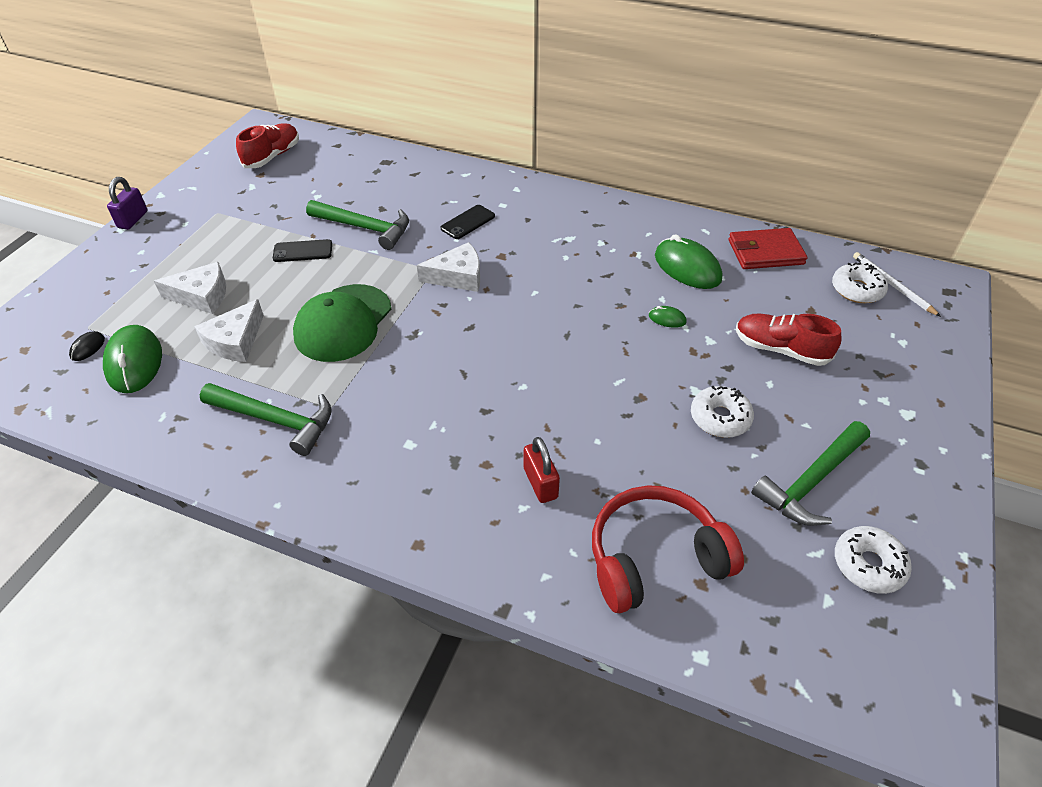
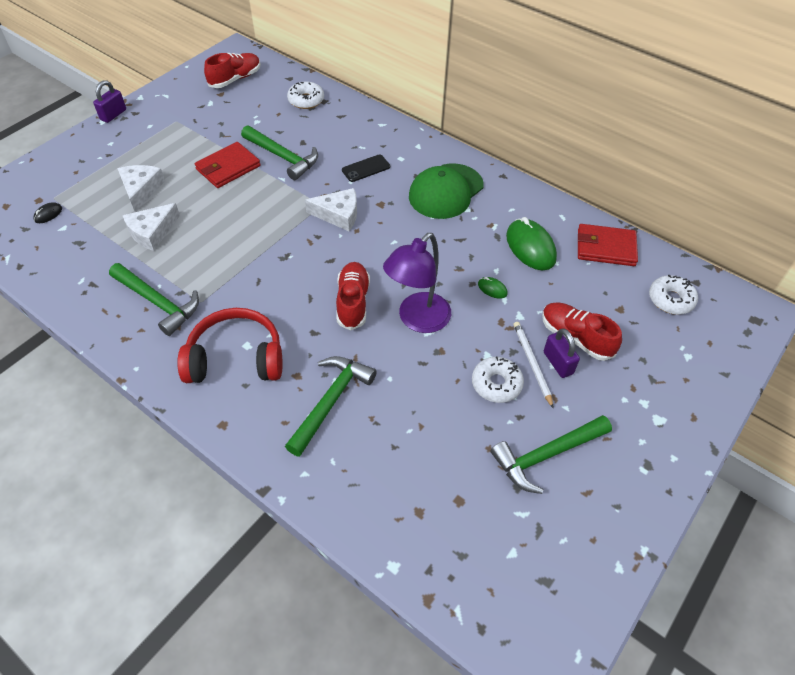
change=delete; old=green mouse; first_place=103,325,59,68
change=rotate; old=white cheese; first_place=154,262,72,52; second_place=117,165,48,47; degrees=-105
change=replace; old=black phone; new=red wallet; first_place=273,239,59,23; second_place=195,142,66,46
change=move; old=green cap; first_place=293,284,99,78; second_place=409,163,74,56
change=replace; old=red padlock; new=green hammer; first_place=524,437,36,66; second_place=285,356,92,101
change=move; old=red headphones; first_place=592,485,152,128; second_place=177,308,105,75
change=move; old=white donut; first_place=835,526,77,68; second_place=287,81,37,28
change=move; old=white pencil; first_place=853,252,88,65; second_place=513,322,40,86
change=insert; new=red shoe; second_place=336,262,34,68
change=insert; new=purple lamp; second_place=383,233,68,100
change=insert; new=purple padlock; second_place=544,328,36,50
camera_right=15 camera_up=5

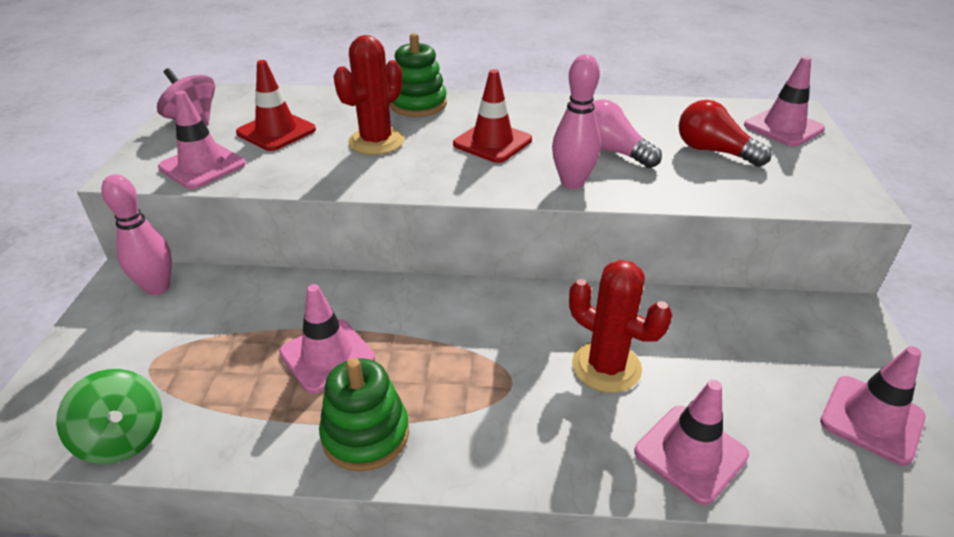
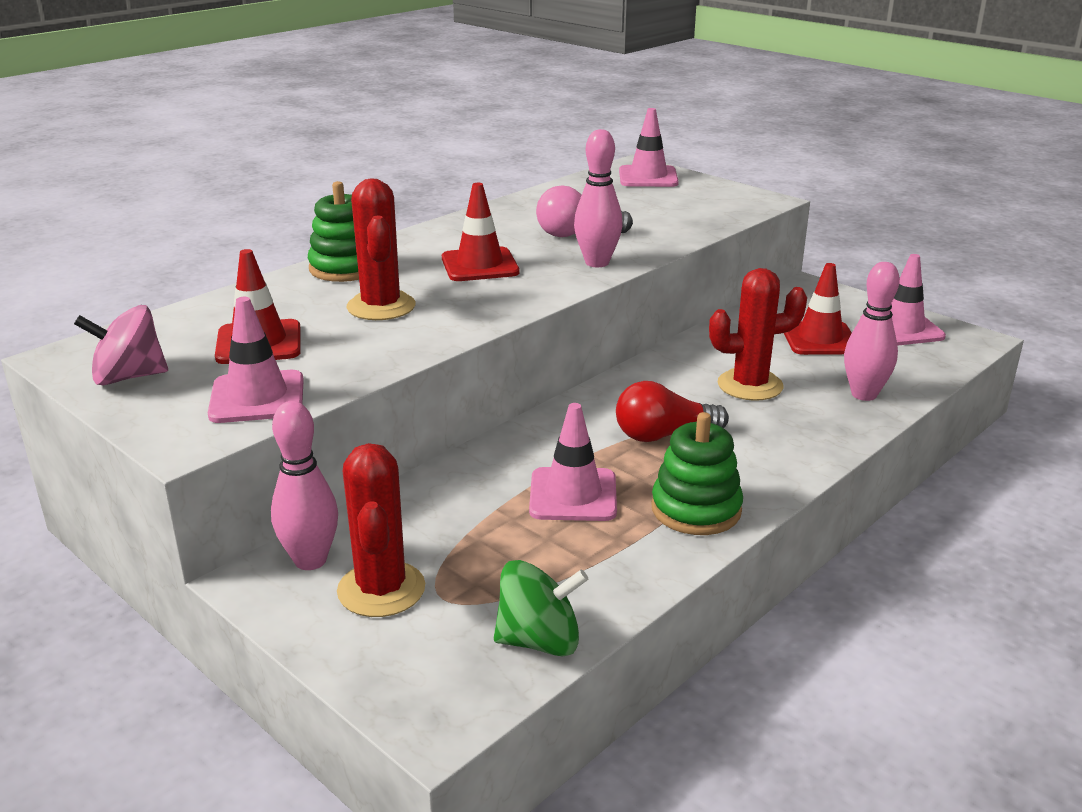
change=replace; old=pink traffic cone; new=pink bowling pin; first_place=634,380,115,125; second_place=844,262,56,139
change=move; old=red light bulb; first_place=679,100,92,67; second_place=616,381,113,61
change=insert; new=red cactus; second_place=337,443,88,174
change=insert; new=red traffic cone; second_place=784,263,68,92
camera_right=-50 camera_up=-10

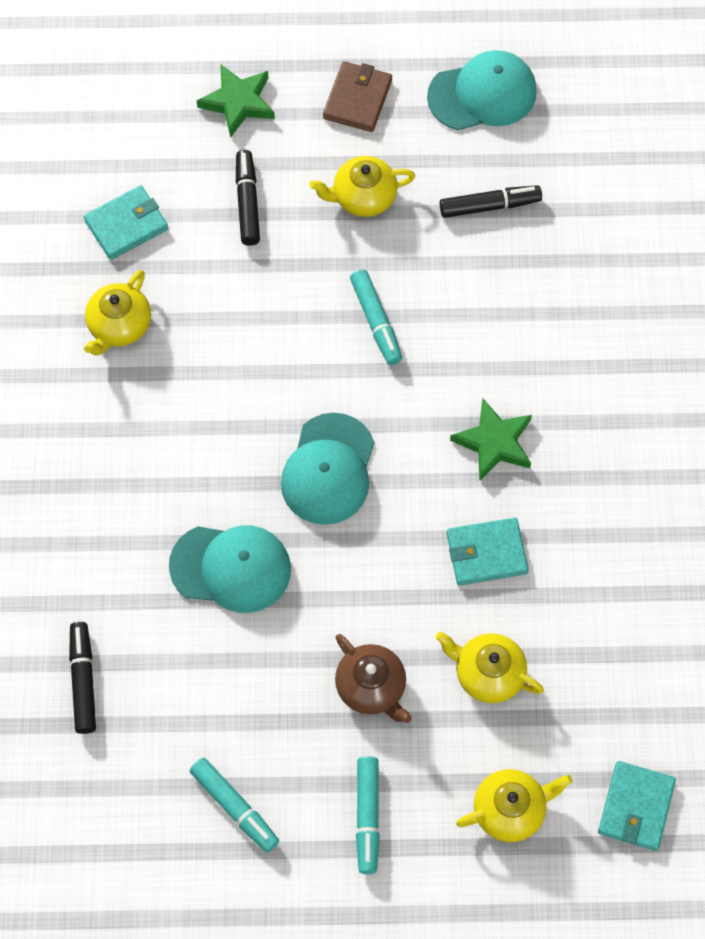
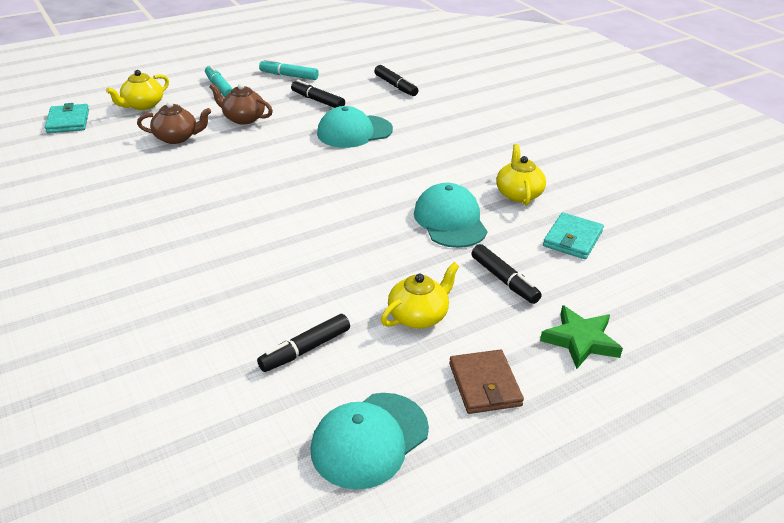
change=move; old=turquoise cap; first_place=281,413,93,112; second_place=414,183,73,65
change=delete; old=turquoise marker; first_place=350,269,52,96
change=recolor; old=yellow teapot; new=brown teapot; first_place=436,632,108,71; second_place=137,101,74,43
change=delete; old=turquoise wallet; first_place=447,518,82,68
change=delete; old=green star; first_place=450,399,82,81
change=insert; new=black marker; second_place=291,80,54,28
camera_right=150 camera_up=-30

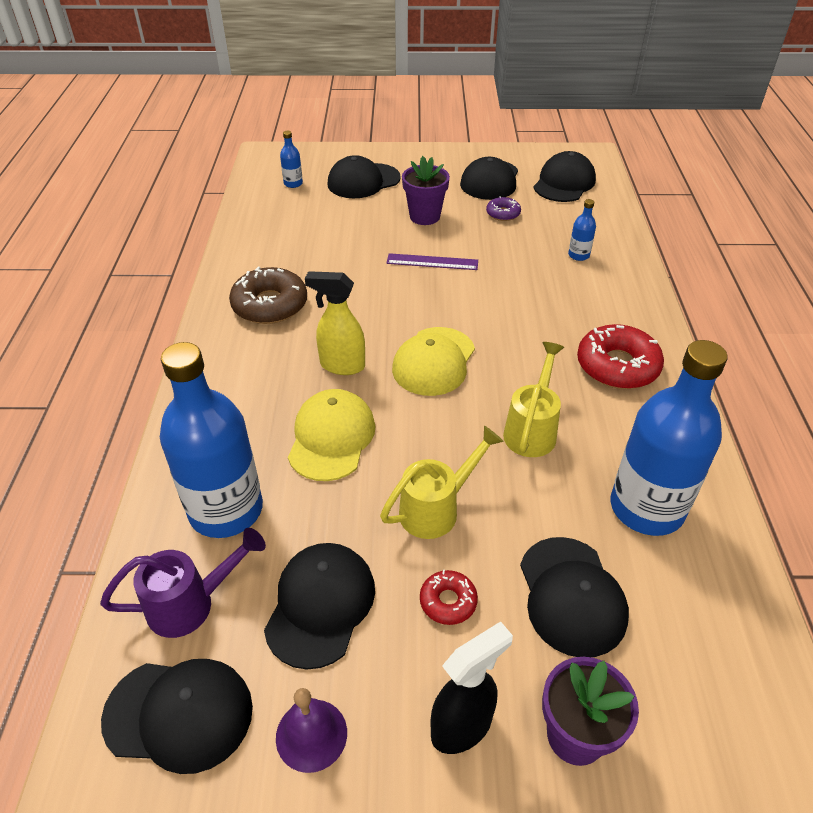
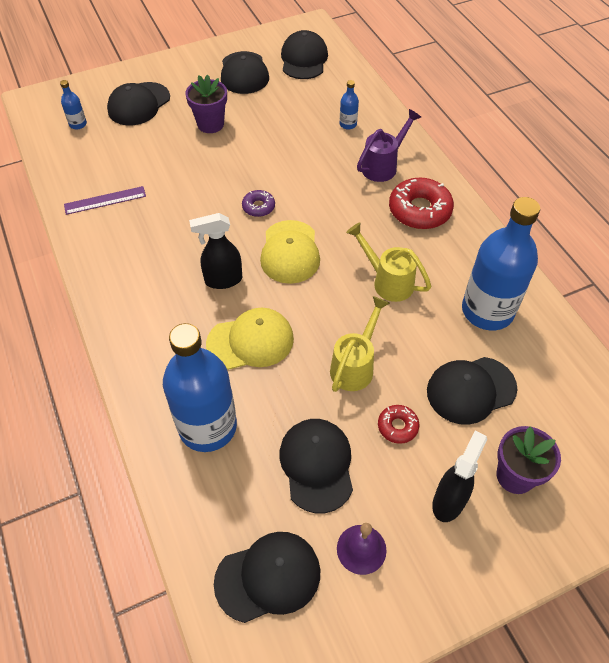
change=move; old=purple watering can; first_place=100,528,166,110; second_place=357,109,64,73
change=delete; old=brown donut; first_place=229,267,78,57
change=rotate; old=yellow cap; first_place=288,389,87,92; second_place=206,308,88,62; degrees=90
change=recolor; old=yellow spray bottle; new=black spray bottle; first_place=305,271,60,104; second_place=189,213,53,76
change=move; old=purple ruler; first_place=386,253,92,17; second_place=64,186,82,29
change=move; old=purple donut; first_place=486,196,35,25; second_place=242,190,33,27
change=rotate; old=yellow watering can; first_place=503,342,61,115; second_place=346,222,85,80; degrees=-45
change=rotate; old=black cap; first_place=520,537,109,120; second_place=427,357,90,68; degrees=105
camera_right=-25 camera_up=10

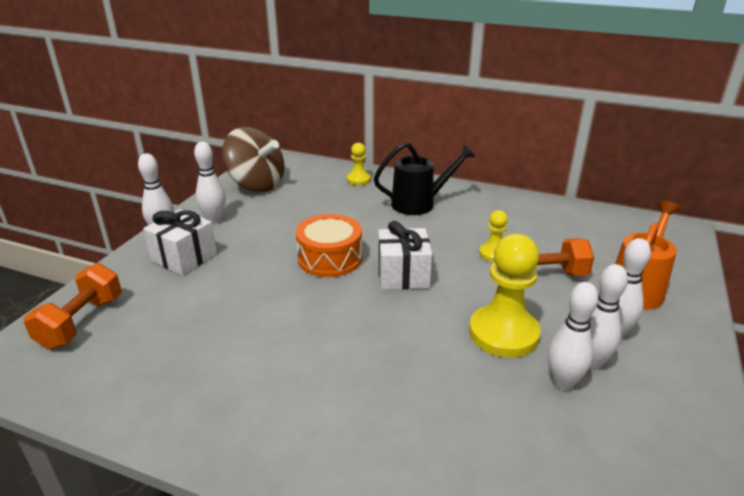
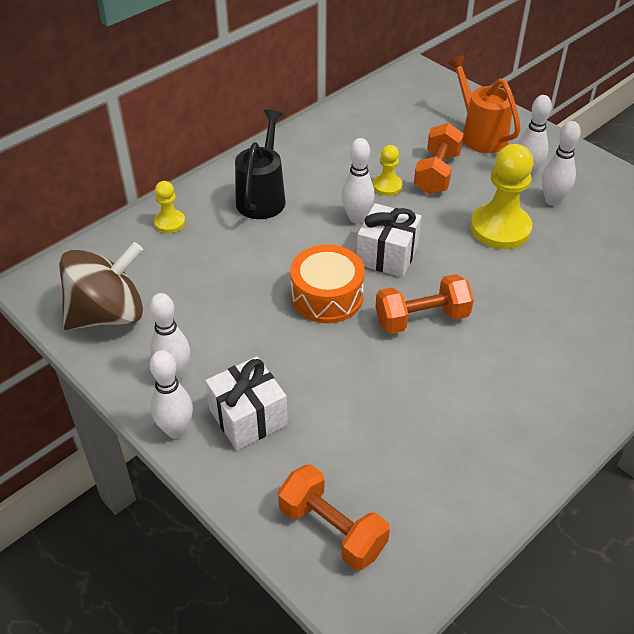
change=move; old=white bowling pin; first_place=548,282,51,109; second_place=342,138,33,85
change=insert; new=orange dumbbell; second_place=376,274,98,60
camera_right=-65 camera_up=15

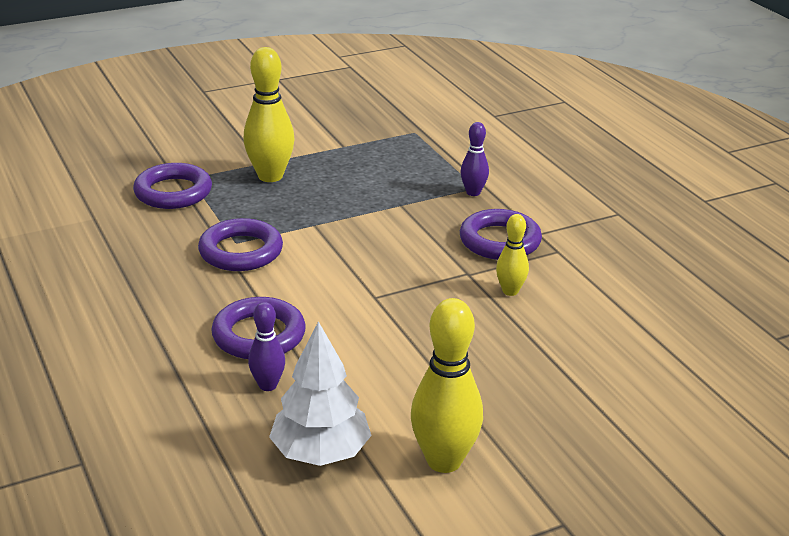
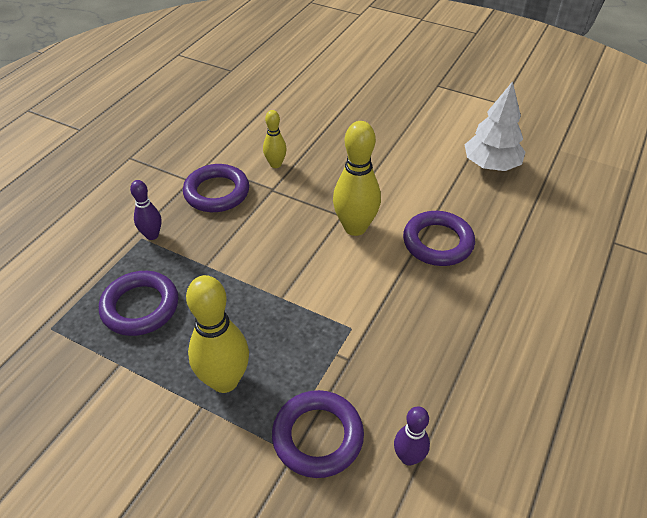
change=move; old=purple ring; first_place=198,218,85,53; second_place=99,271,79,65
change=move; old=purple bowling pin; first_place=248,302,37,89; second_place=394,406,36,60
change=move; old=yellow bowling pin; first_place=411,298,72,175; second_place=333,121,48,115
camera_right=-125 camera_up=15

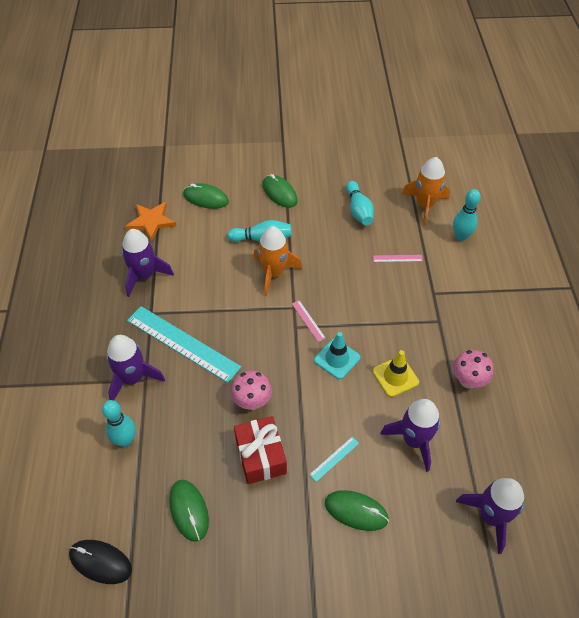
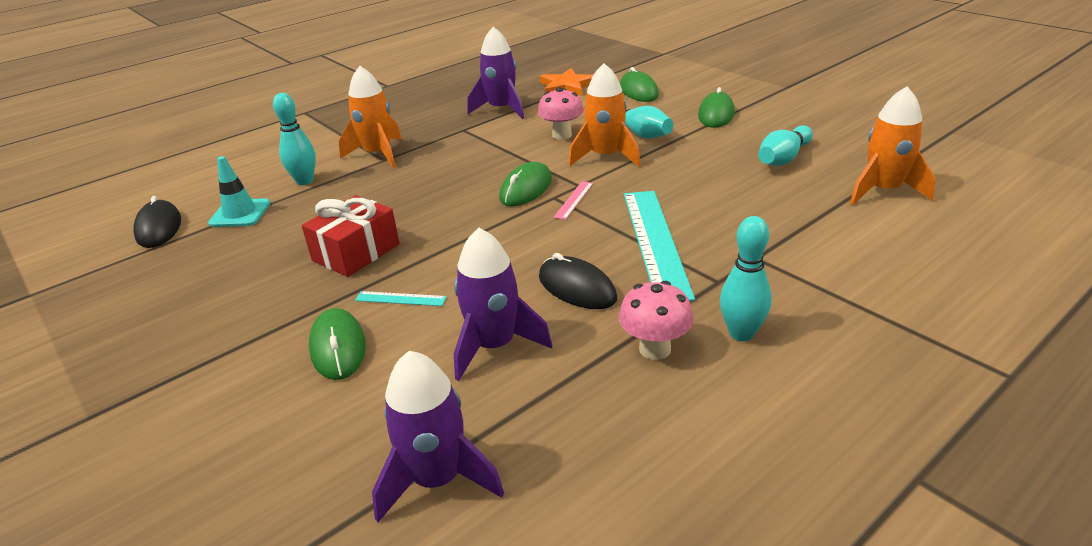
change=recolor; old=purple rocket; new=orange rocket; first_place=107,335,58,65; second_place=339,66,63,102
change=move; old=turquoise ruler; first_place=127,306,114,77; second_place=624,191,71,110
change=move; old=green mouse; first_place=169,480,40,62; second_place=499,162,53,45
change=move; old=pink mushroom; first_place=231,371,41,39; second_place=538,87,46,53
change=move; old=turquoise traffic cone; first_place=314,332,46,47; second_place=208,156,62,71
change=delete; old=pink ruler; first_place=373,255,50,7
change=replace; old=yellow traffic cone; new=black mouse; first_place=373,350,46,47; second_place=539,253,78,56
change=move; old=turquoise bowling pin; first_place=453,189,28,52; second_place=720,216,52,125
camera_right=55 camera_up=-20

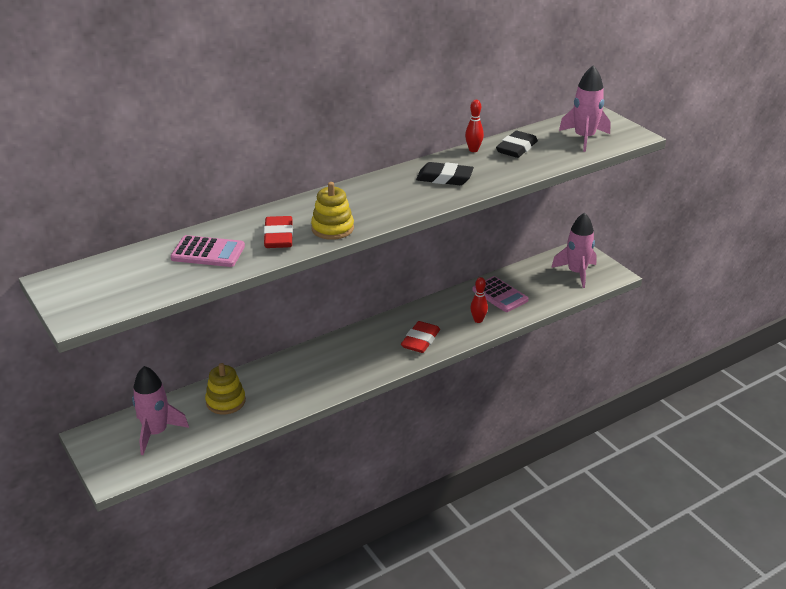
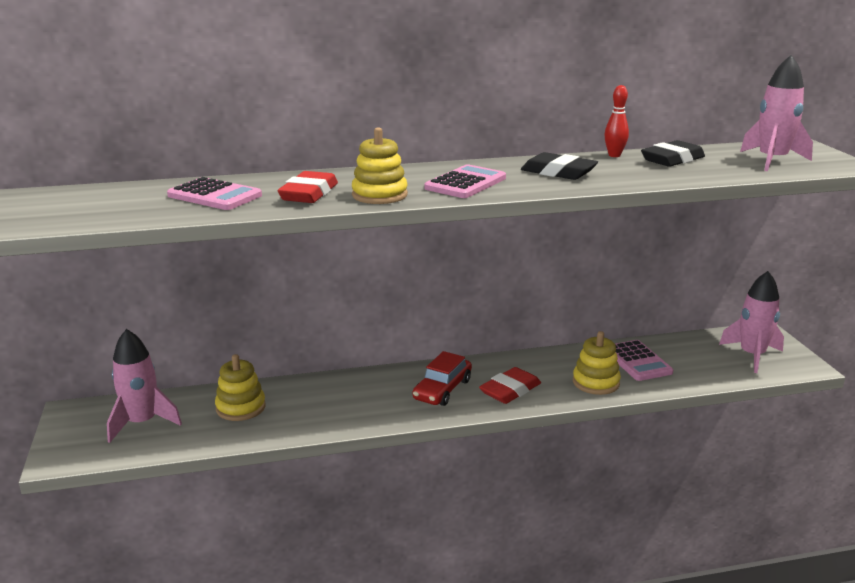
change=replace; old=red bowling pin; new=yellow stacking toy; first_place=470,277,18,46; second_place=573,331,48,64
change=insert; new=red car; second_place=413,351,59,55
change=insert; new=pink calculator; second_place=424,164,82,34
camera_right=20 camera_up=-10

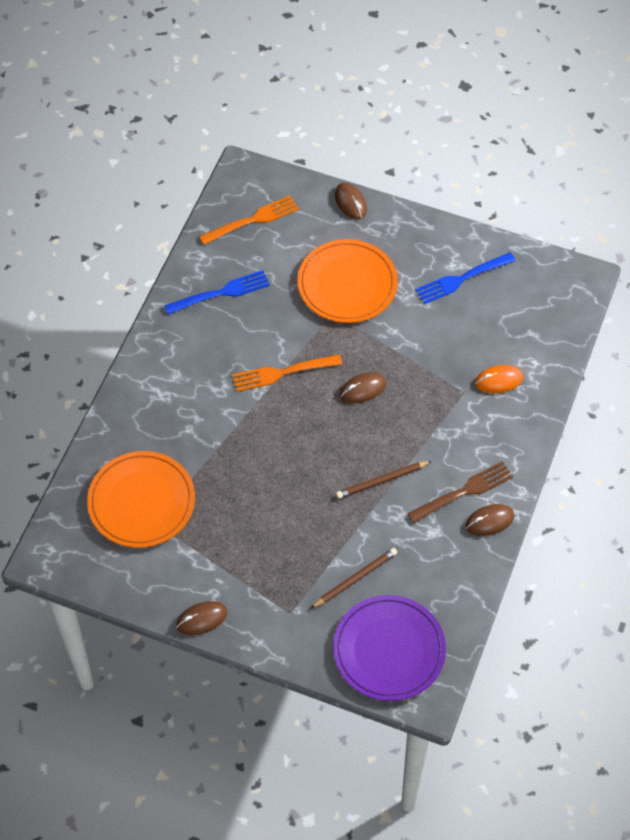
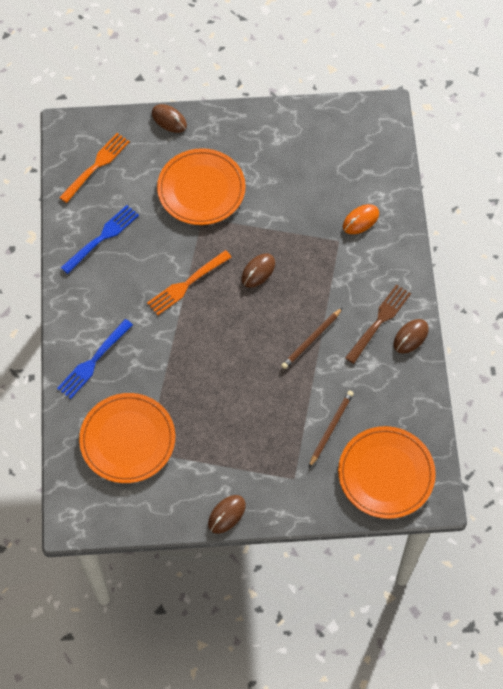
change=recolor; old=purple plate; new=orange plate; first_place=333,595,113,106; second_place=338,426,98,93
change=move; old=blue fork; first_place=415,252,101,52; second_place=57,319,76,80
camera_right=-25 camera_up=5

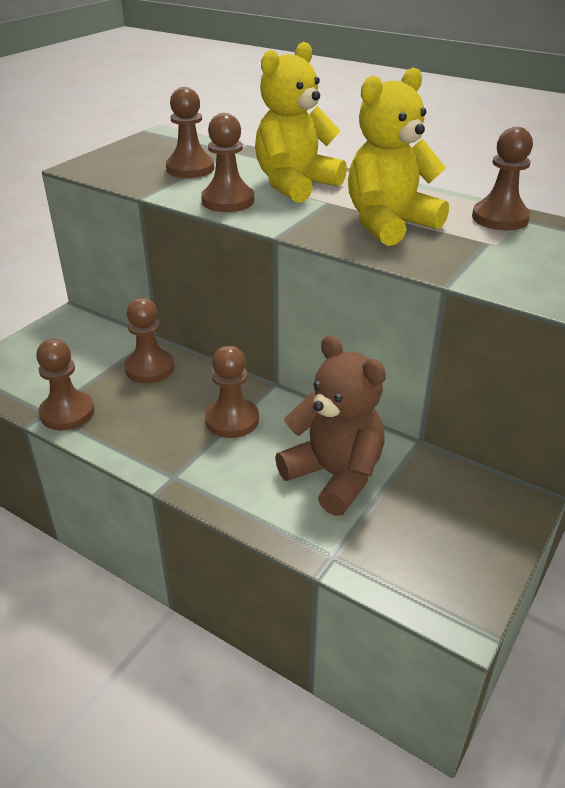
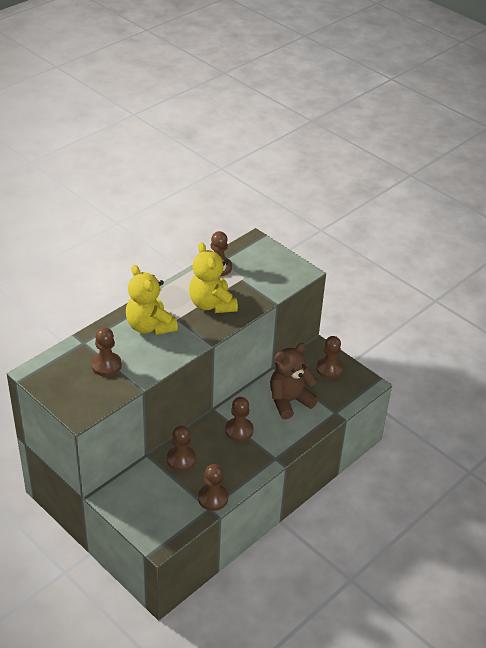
change=move; old=brown pawn; first_place=201,113,53,99; second_place=316,336,27,43
camera_right=-80 camera_up=5

